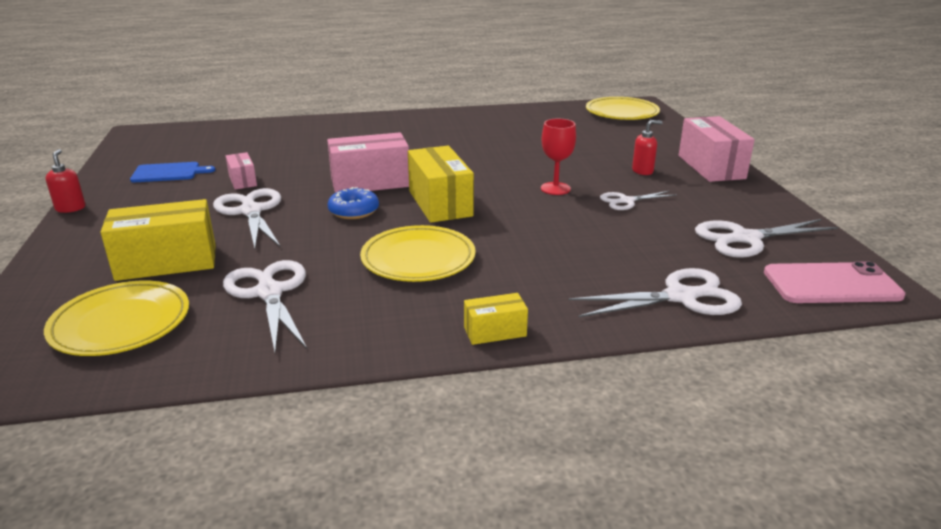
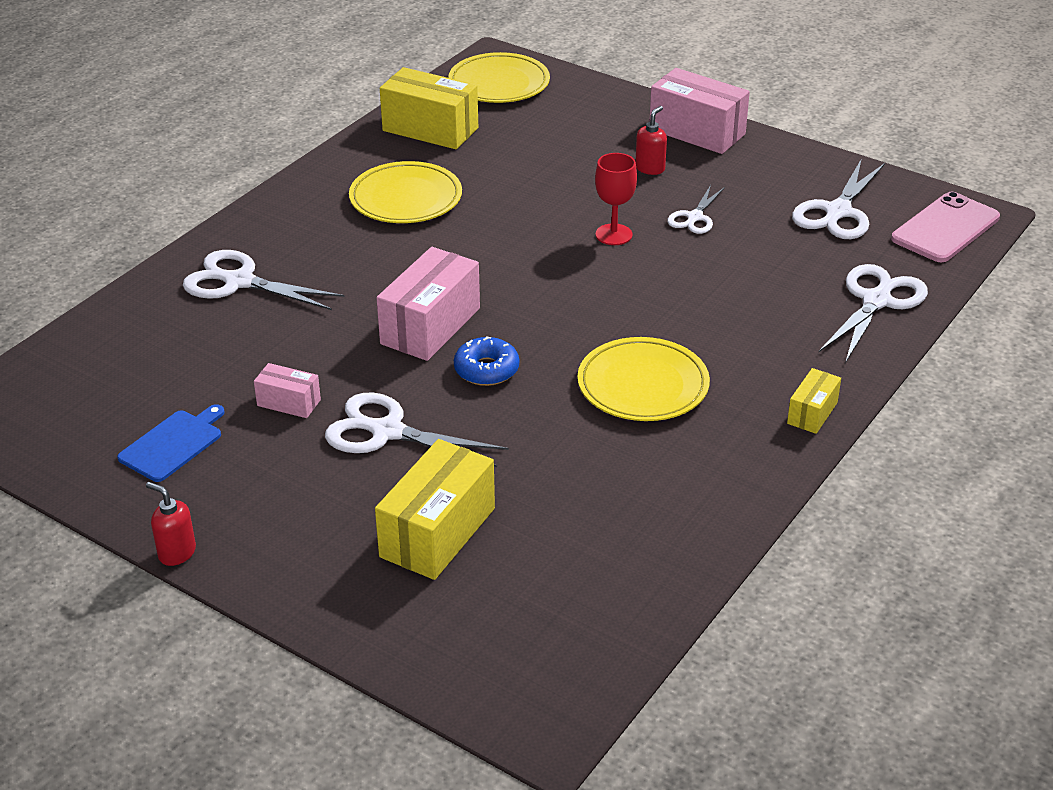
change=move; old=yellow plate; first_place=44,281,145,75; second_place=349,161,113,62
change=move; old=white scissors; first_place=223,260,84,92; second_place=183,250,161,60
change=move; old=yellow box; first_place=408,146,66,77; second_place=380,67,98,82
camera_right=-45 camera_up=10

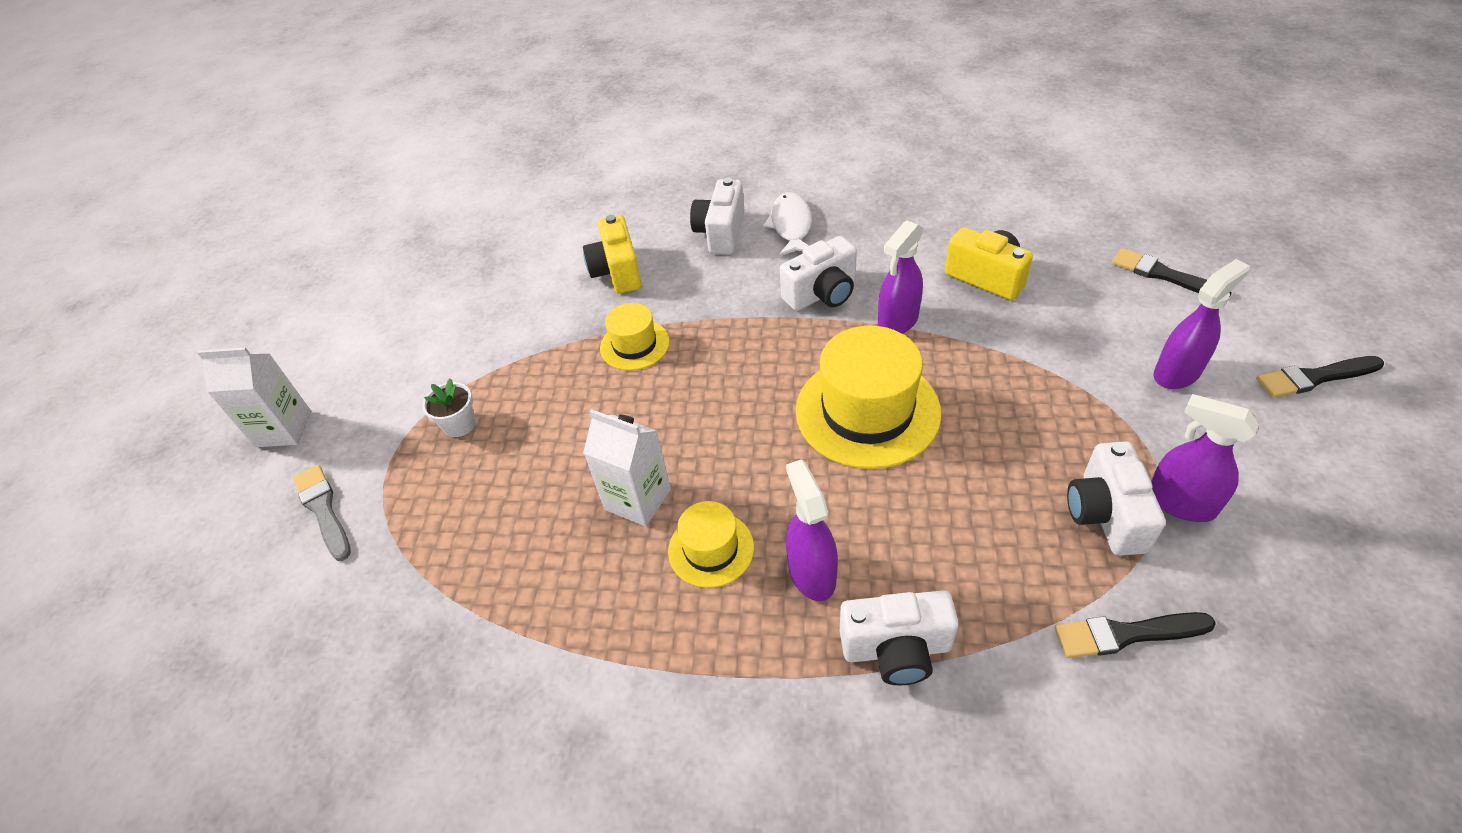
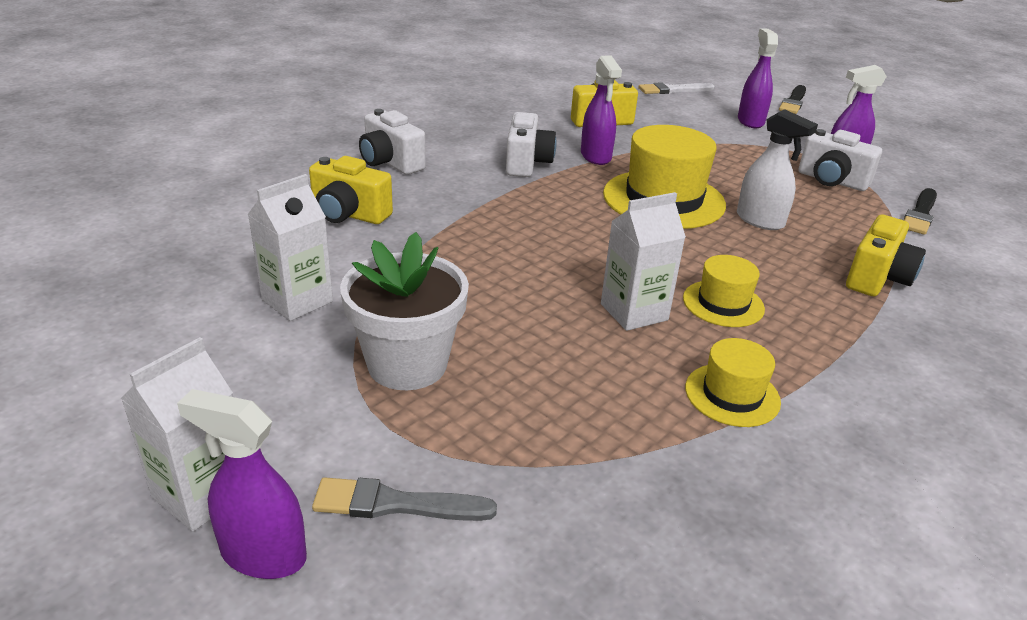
change=resize; old=white flower pot; first_place=422,379,53,58; second_place=340,232,129,158; factor=2.02
change=move; old=yellow hat; first_place=600,303,70,67; second_place=685,338,96,89
change=delete; old=white fish; first_place=763,192,49,64
change=move; old=purple spray bottle; first_place=786,459,52,142; second_place=177,389,130,190
change=recolor; old=white camera; new=yellow camera; first_place=840,590,119,96; second_place=846,215,80,81
change=recolor; old=black brush; new=white brush; first_place=1112,248,120,50; second_place=639,82,76,12
change=insert; new=white carton; second_place=248,174,85,147
change=insert; new=white spray bottle; second_place=737,109,81,121
camera_right=-60 camera_up=-15

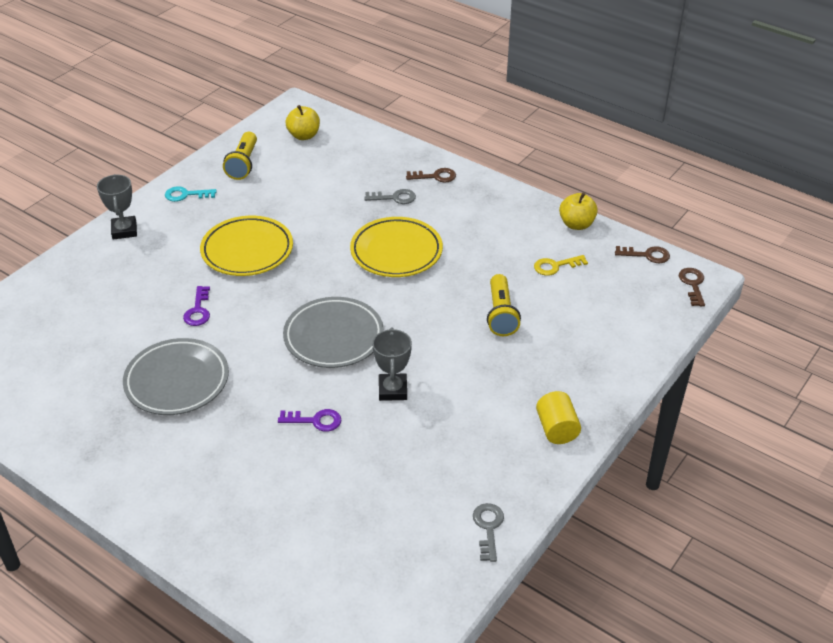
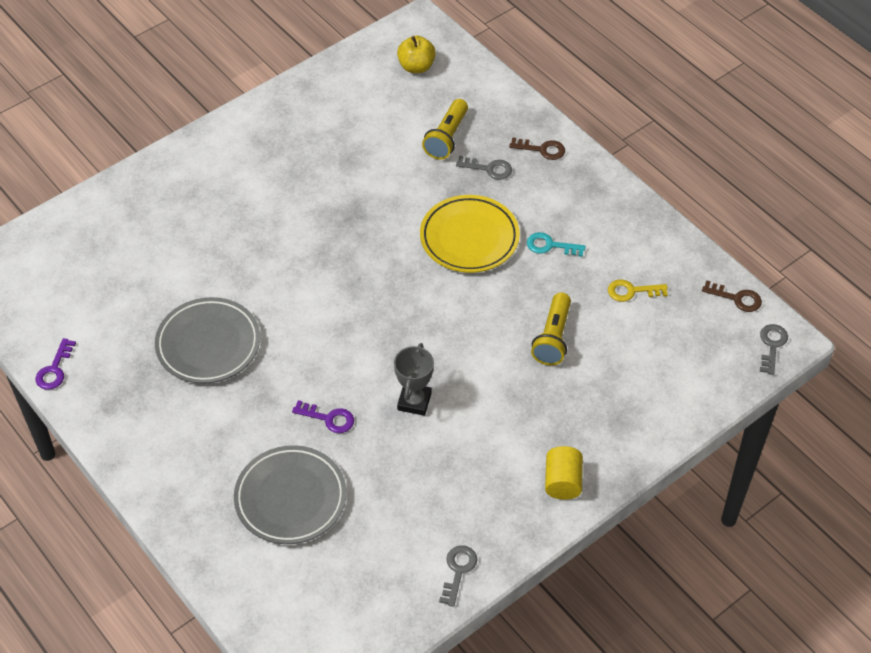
change=delete; old=grey trophy; first_place=97,174,40,66
change=move; old=turquoise key; first_place=165,186,52,16; second_place=527,232,59,25
change=move; old=purple key; first_place=183,286,27,40; second_place=36,338,40,52
change=delete; old=yellow plate; first_place=200,216,93,60
change=move; old=yellow flashlight; first_place=223,132,34,48; second_place=422,99,46,61
change=move; old=grey plate; first_place=283,297,101,71; second_place=234,445,112,99
change=delete; old=yellow apple; first_place=559,192,39,38
change=recolor; old=brown key; new=grey key; first_place=679,268,26,38; second_place=760,324,28,51
camera_right=15 camera_up=10

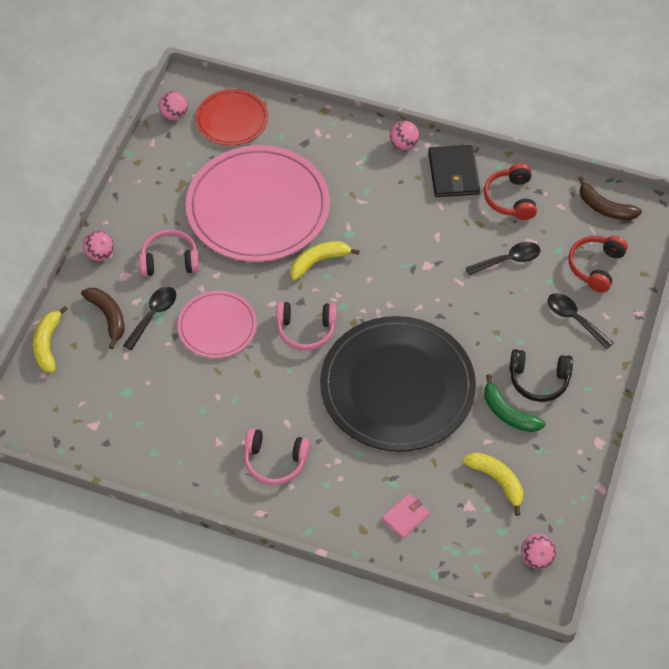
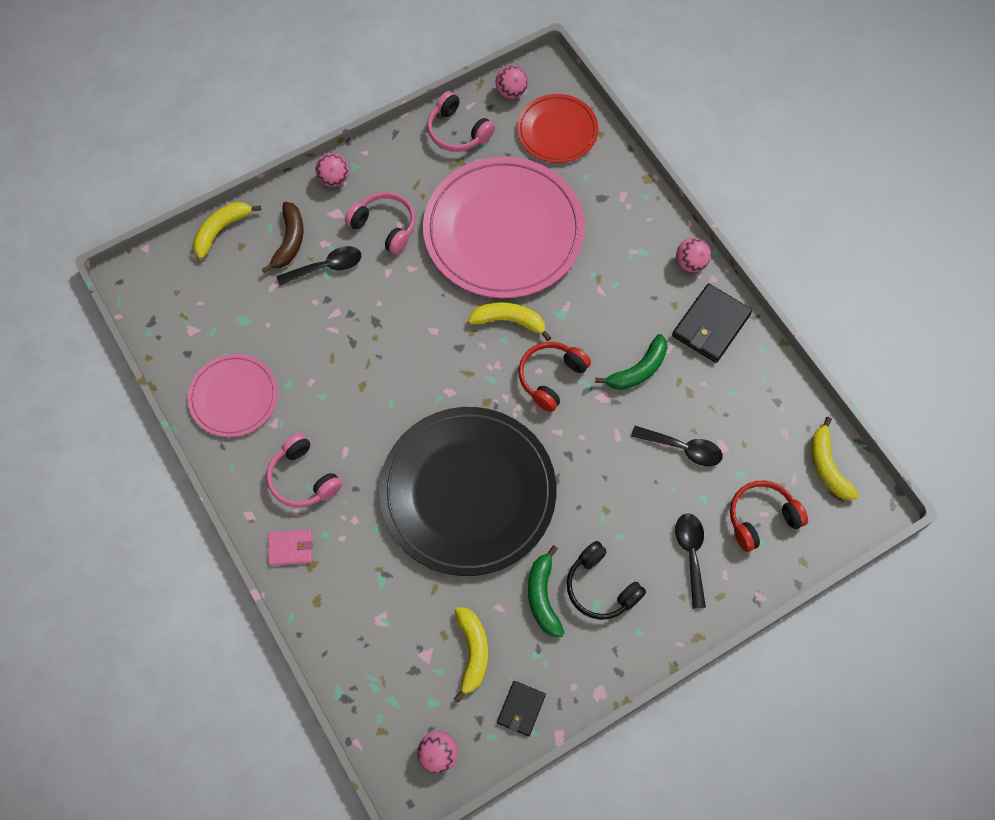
change=move; old=pink plate; first_place=177,291,80,67; second_place=188,354,90,83
change=move; old=pink headphones; first_place=276,302,61,48; second_place=427,91,68,61
change=move; old=pink wallet; first_place=382,493,48,46; second_place=268,530,44,36
change=move; old=red headphones; first_place=484,163,53,57; second_place=519,342,72,70
change=recolor; old=brown banana; new=yellow banana; first_place=578,176,64,44; second_place=811,417,48,83
change=insert; new=black wallet; second_place=497,681,49,56
change=insert; new=green banana; second_place=595,334,72,56
camera_right=40 camera_up=10

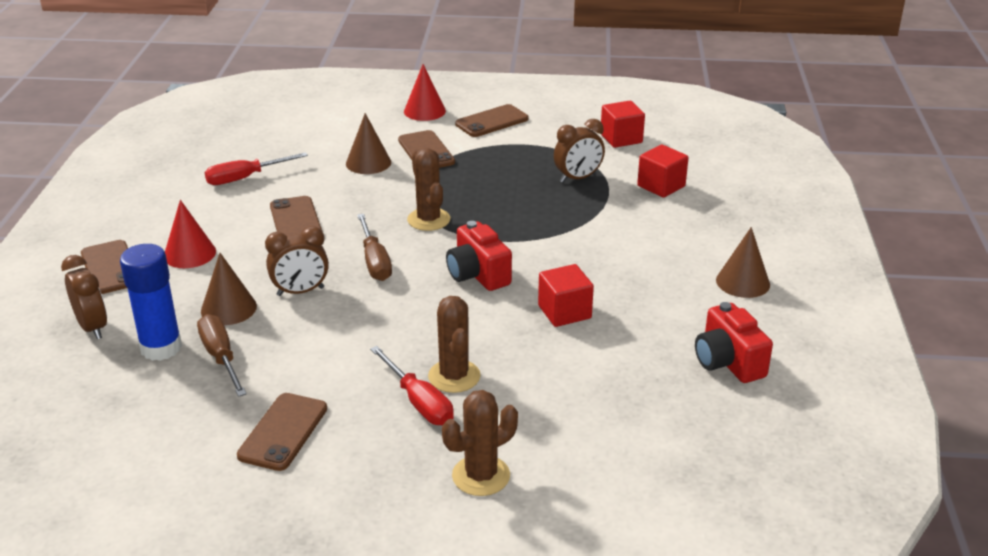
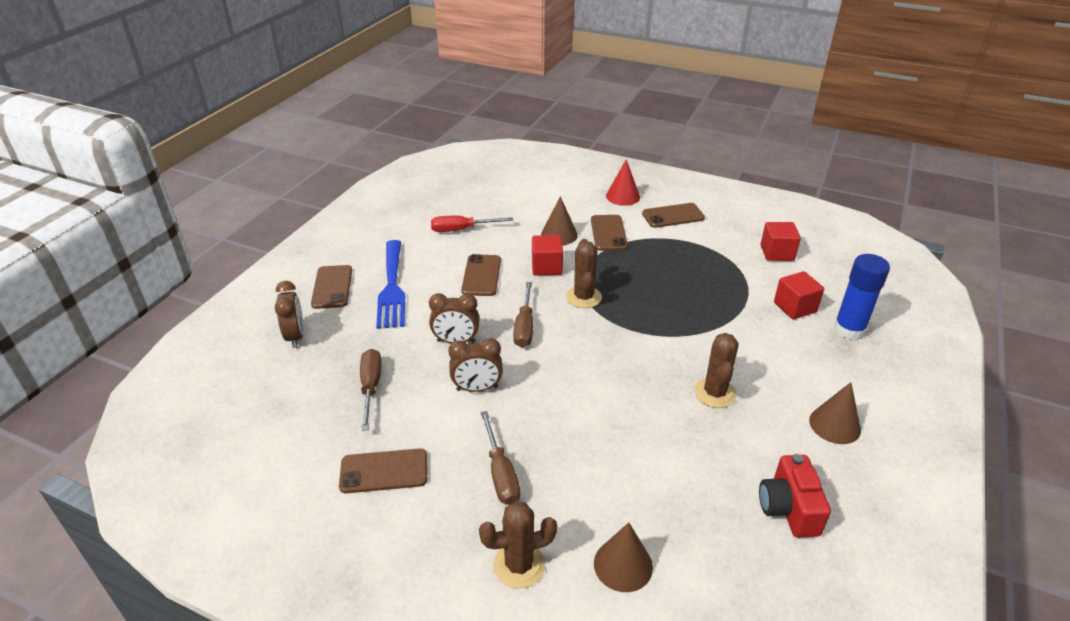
change=move; old=blue glue stick; first_place=120,244,62,117; second_place=833,254,57,87
change=replace; old=red cone; new=blue fork; first_place=165,200,51,68; second_place=376,240,29,89
change=move; old=brown cone; first_place=201,253,56,72; second_place=594,523,59,69
change=rotate; old=brown phone; first_place=237,393,90,78; second_place=339,448,88,45; degrees=45
change=recolor; old=red screwdriver; new=brown screwdriver; first_place=370,346,84,79; second_place=481,411,39,94
change=move; old=brown cactus; first_place=428,296,52,97; second_place=694,333,45,75
change=delete; old=red camera; first_place=446,221,66,70
change=move; old=red cube; first_place=538,264,56,63; second_place=532,235,31,41
change=move; old=brown clock; first_place=554,119,51,64; second_place=448,338,55,54
camera_right=20 camera_up=5

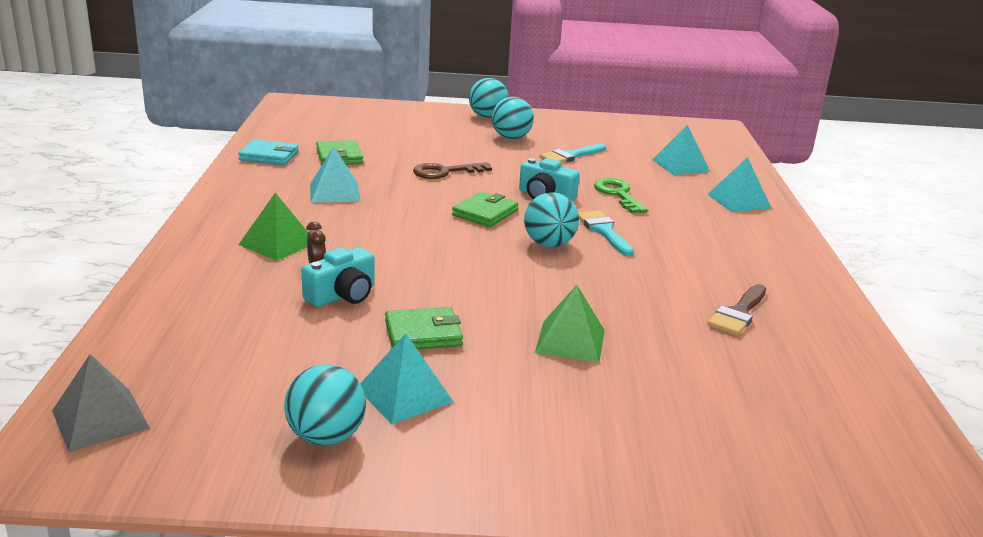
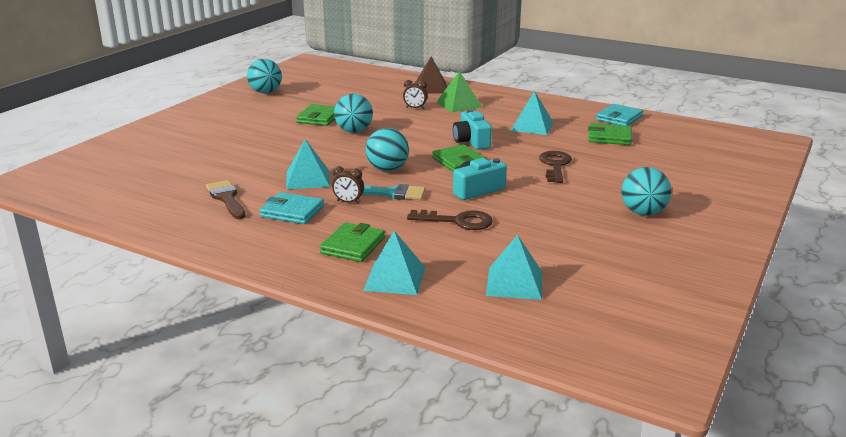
change=delete; old=grey pyramid; first_place=52,354,98,98
change=move; old=turquoise camera; first_place=302,247,73,60; second_place=453,109,39,41
change=move; old=turquoise pyramid; first_place=360,333,93,91; second_place=286,139,44,50
change=move; old=turquoise ball; first_place=469,78,40,40; second_place=334,94,39,39
change=delete; old=green pyramid; first_place=535,285,70,78
change=delete; old=turquoise brush; first_place=540,144,66,19
change=recolor; old=green key; new=brown key; first_place=594,178,53,35; second_place=407,210,86,20
change=insert; new=turquoise wallet; second_place=260,192,64,32
change=insert; new=green wallet; second_place=320,222,65,40
change=insert; new=brown clock; second_place=332,166,32,38
change=insert; new=brown pyramid; second_place=415,56,32,38
camera_right=120 camera_up=0

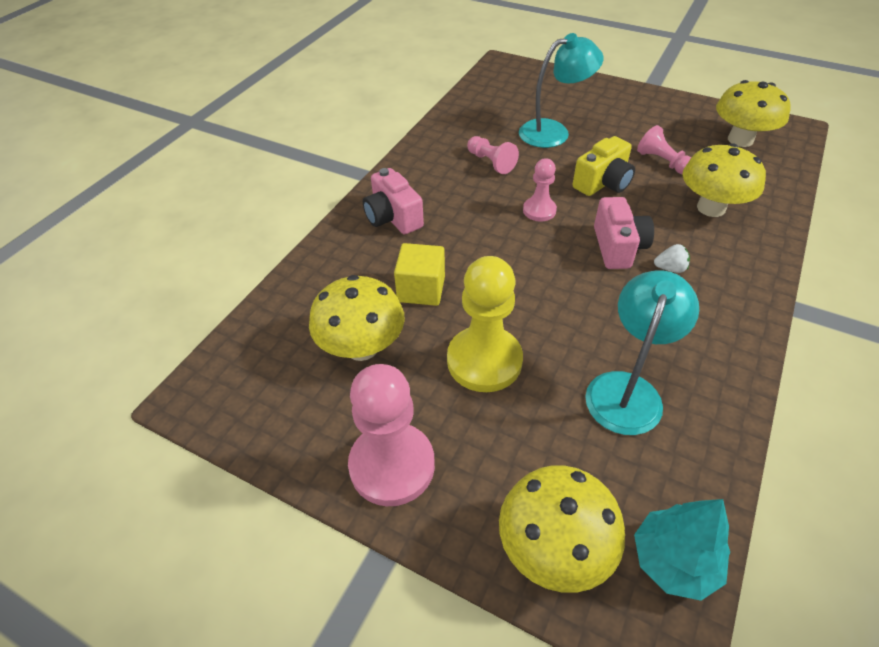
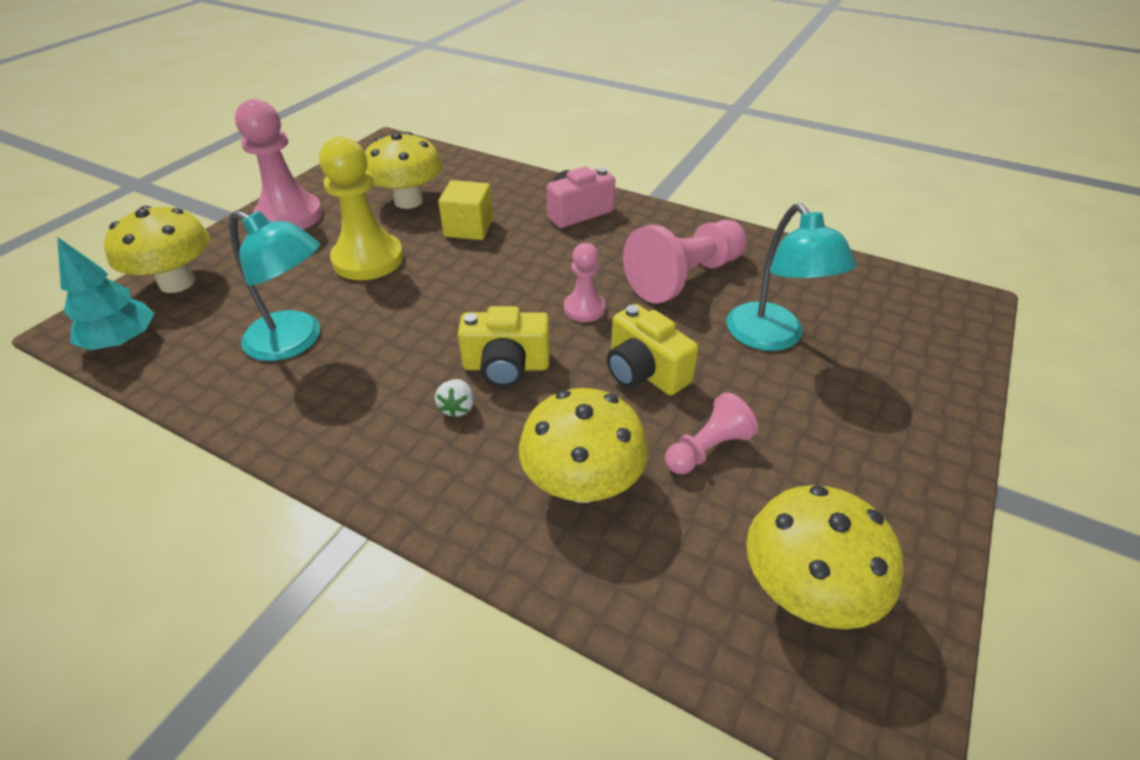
change=resize; old=pink pawn; first_place=467,136,52,38; second_place=623,220,124,83; factor=1.82
change=recolor; old=pink camera; new=yellow camera; first_place=594,197,60,72; second_place=458,306,92,81
camera_right=90 camera_up=-5

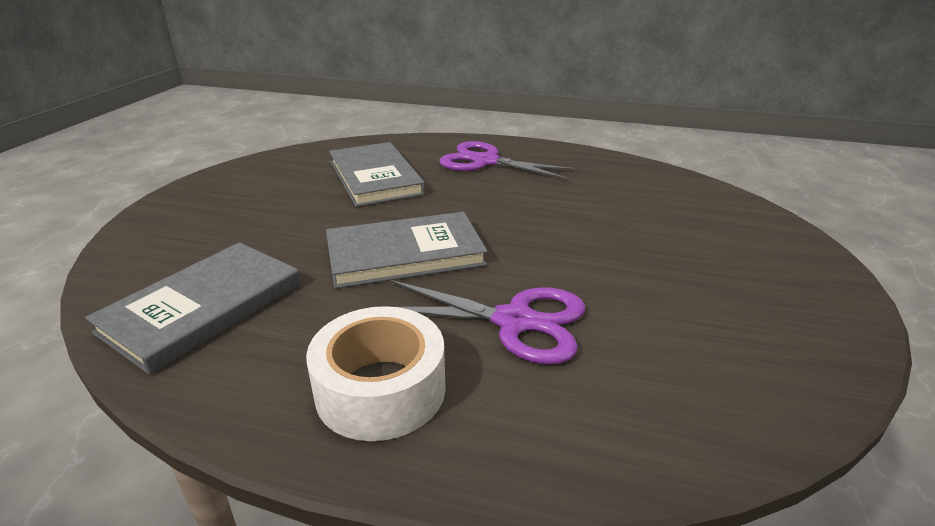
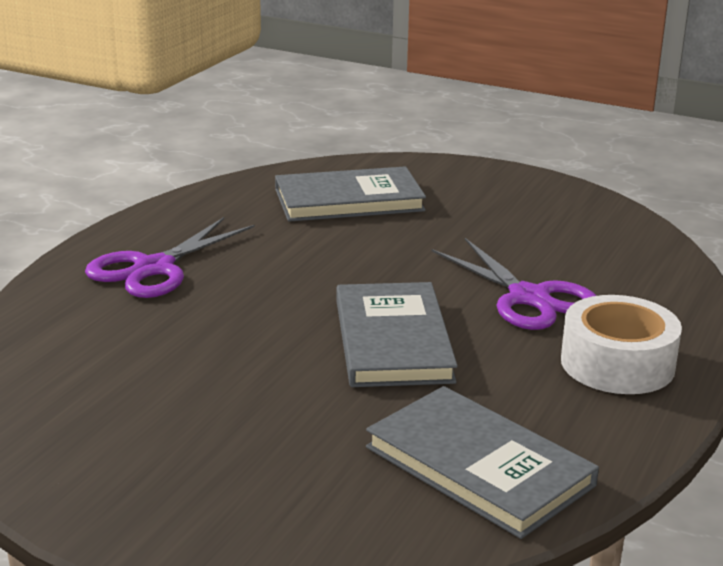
change=move; old=grey book; first_place=329,142,96,65; second_place=275,166,151,56
change=rotate; old=purple scissors; first_place=388,279,197,85; second_place=431,238,165,92; degrees=120
camera_right=-80 camera_up=-5

